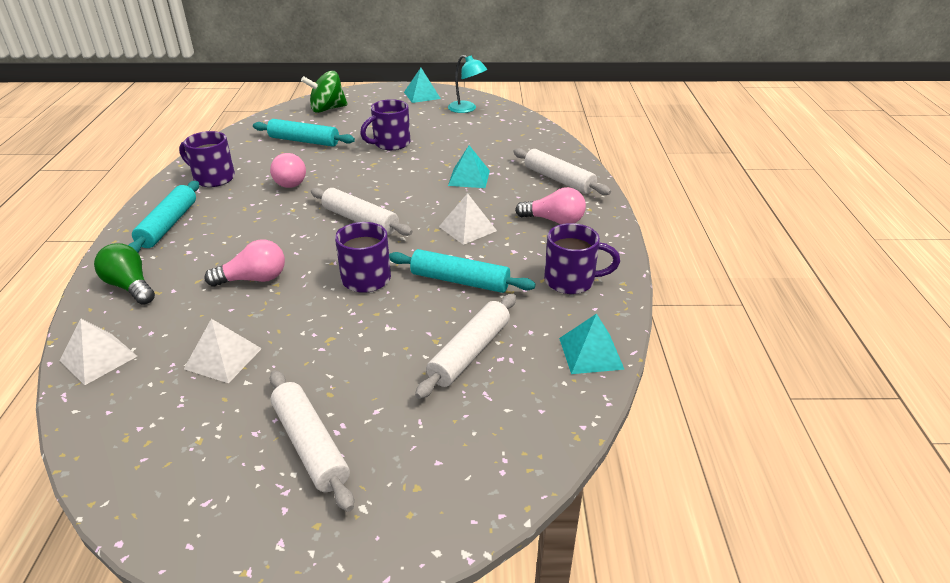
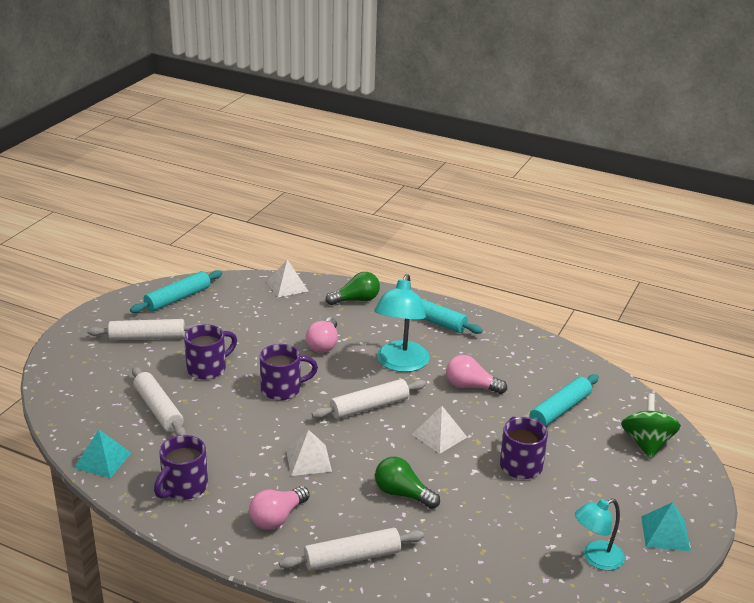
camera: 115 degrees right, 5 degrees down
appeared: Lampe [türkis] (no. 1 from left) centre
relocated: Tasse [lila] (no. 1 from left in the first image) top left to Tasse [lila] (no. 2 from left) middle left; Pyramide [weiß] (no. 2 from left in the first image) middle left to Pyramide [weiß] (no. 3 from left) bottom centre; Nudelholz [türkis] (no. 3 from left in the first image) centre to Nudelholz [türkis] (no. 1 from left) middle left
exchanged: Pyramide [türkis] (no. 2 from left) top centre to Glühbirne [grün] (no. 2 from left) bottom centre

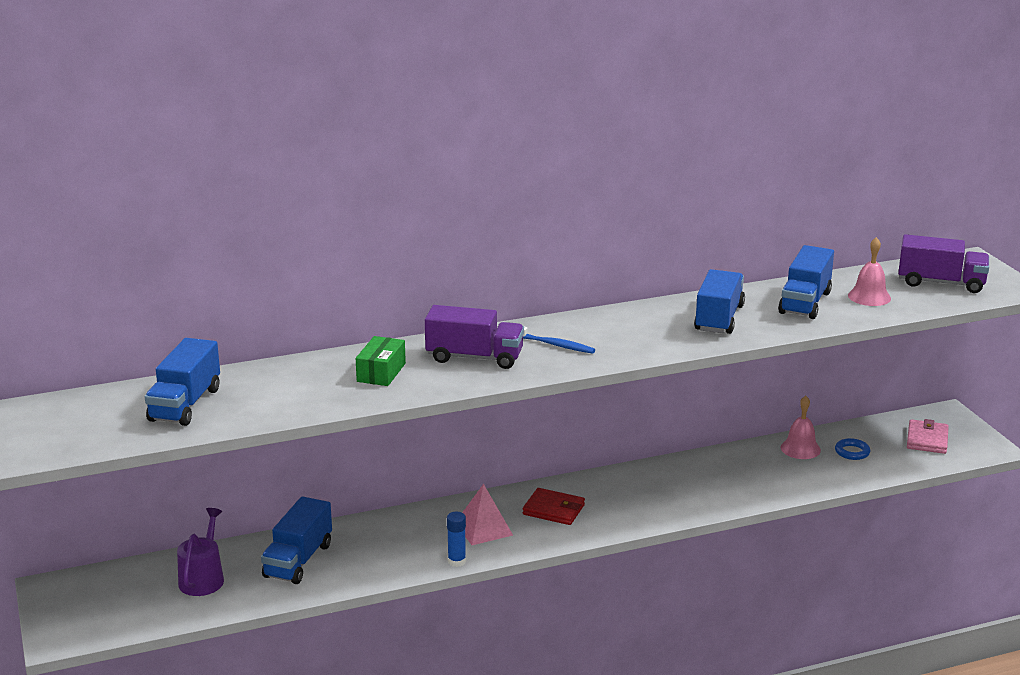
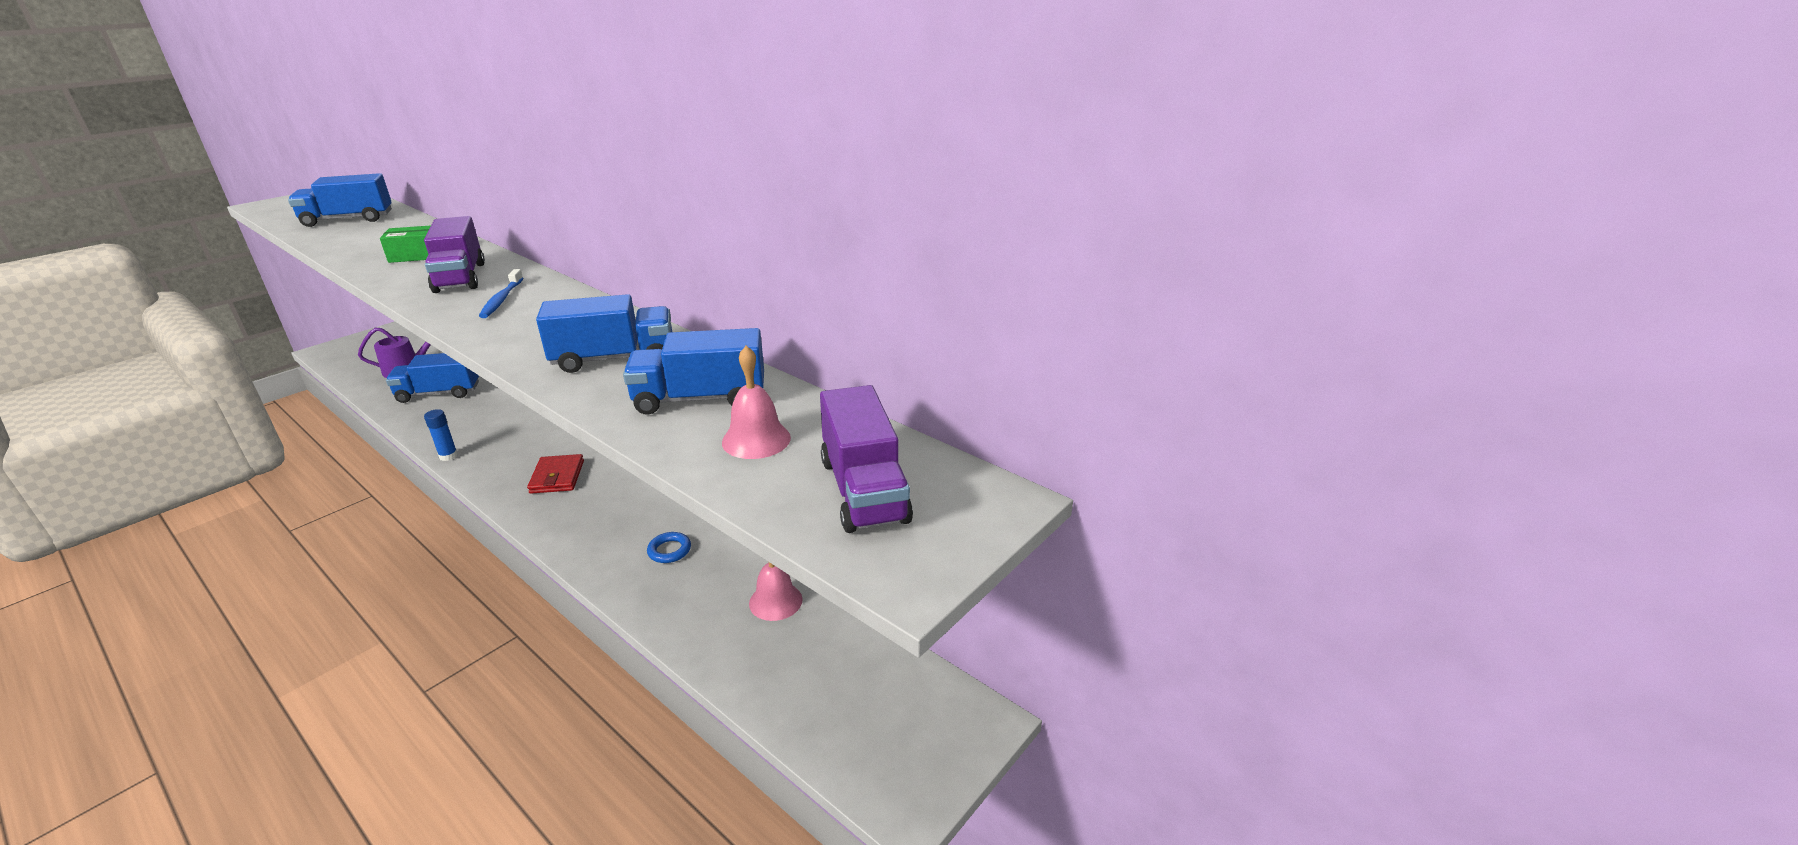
camera: 60 degrees right, 5 degrees up
missing: Pyramide [rosa] bottom centre; Geldbörse [rosa] middle right
relocated: Ring [blau] middle right to centre

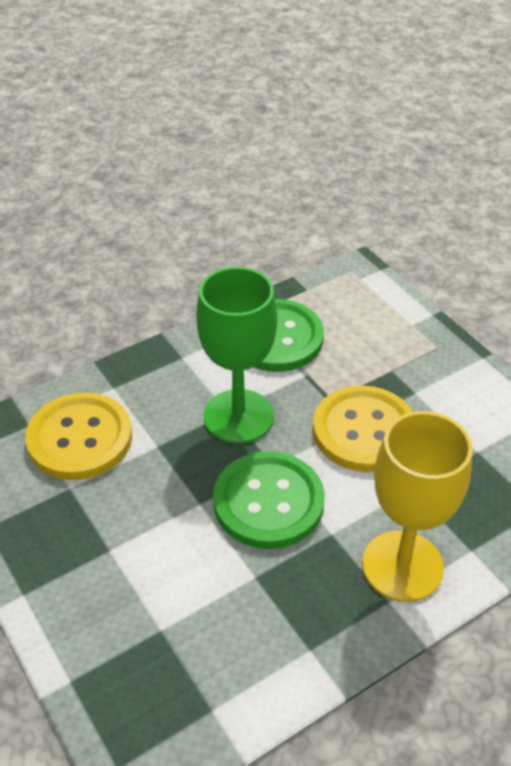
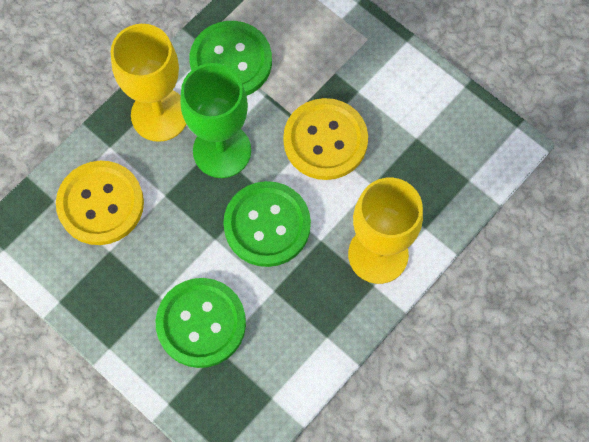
camera: 15 degrees left, 25 degrees up
appeared: Kelch [gelb] (no. 1 from left) top left; Knopf [grün] (no. 1 from left) bottom centre

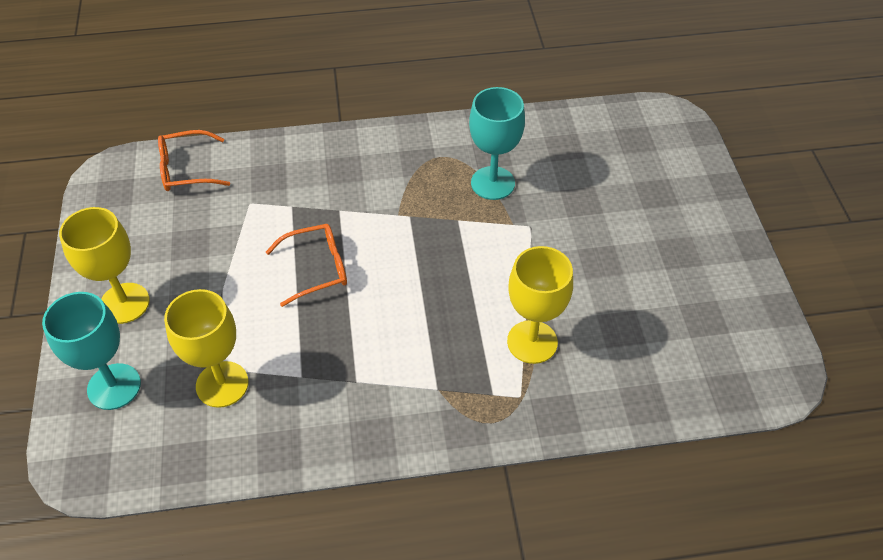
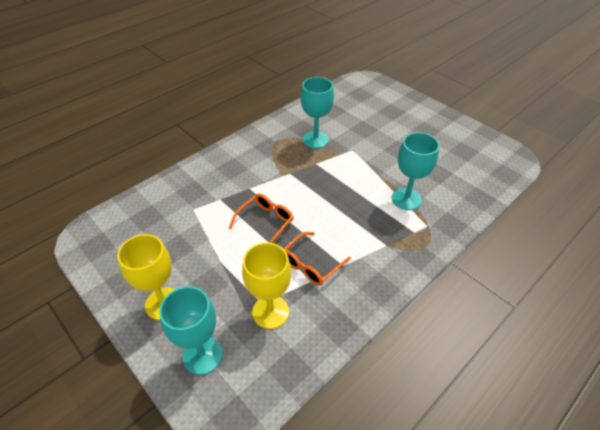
camera: 35 degrees left, 5 degrees down
relocated: Brille [orange] (no. 1 from left in the first image) top left to Brille [orange] (no. 2 from left) centre
colour: Kelch [gelb] (no. 3 from left) centre to Kelch [türkis] (no. 3 from left) middle right

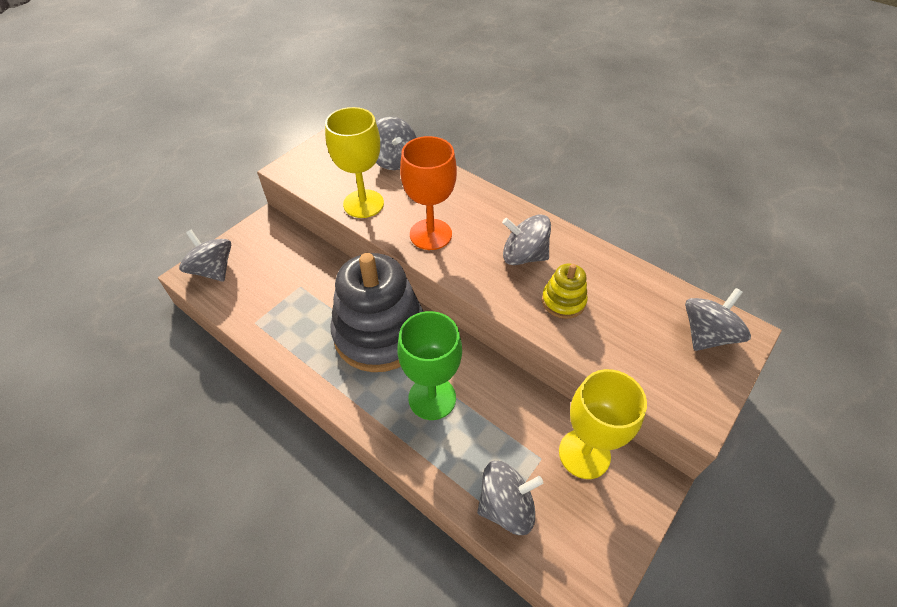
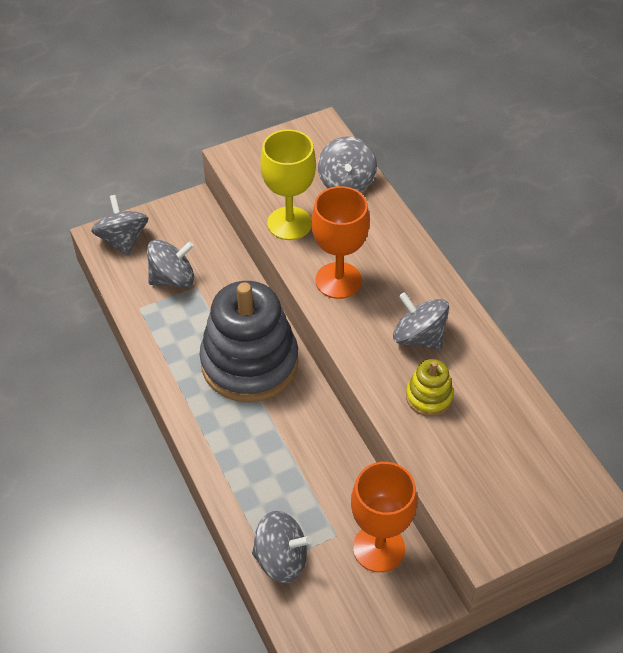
camera: 25 degrees right, 0 degrees up
missing: Kelch [grün] centre
relocated: Kreisel [grau] (no. 5 from left in the first image) middle right to Kreisel [grau] (no. 2 from left) middle left
colour: Kelch [gelb] (no. 2 from left) bottom right to Kelch [orange] (no. 2 from left) bottom centre

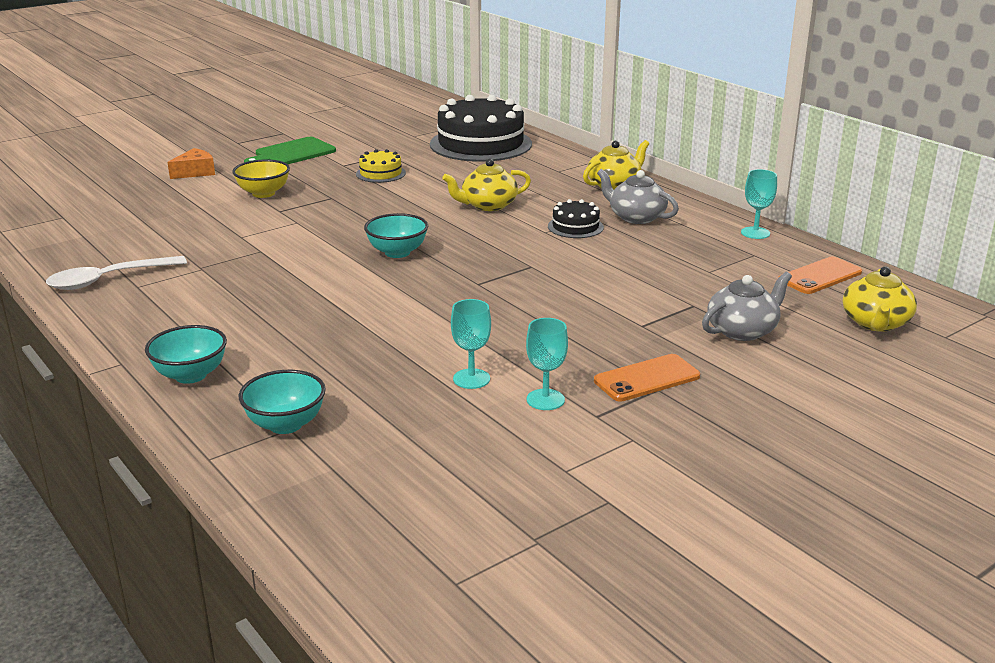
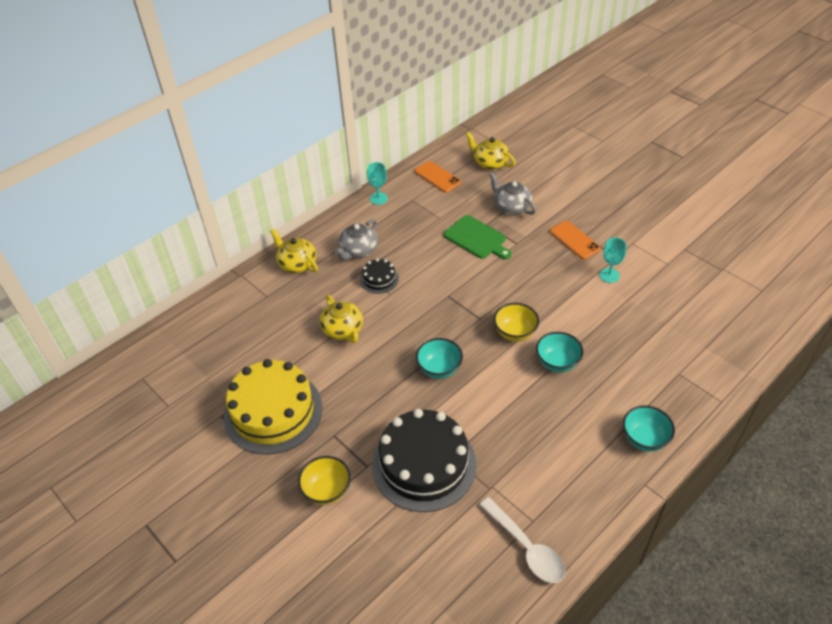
camera: 95 degrees left, 20 degrees up
missing: Käse [orange] top left; Kelch [türkis] (no. 1 from left) centre
appeared: Schüssel [gelb] (no. 2 from left) centre
relocated: Schüssel [türkis] (no. 2 from left) middle left to middle right; Schneidebrett [grün] top left to centre; Kuchen [schwarz] (no. 1 from left in the first image) top centre to Kuchen [schwarz] (no. 2 from left) bottom centre
spun: Teekanne [gelb] (no. 3 from left) middle right = top centre 150 degrees counterclockwise
size: Kuchen [gelb] top centre = middle left x2.20

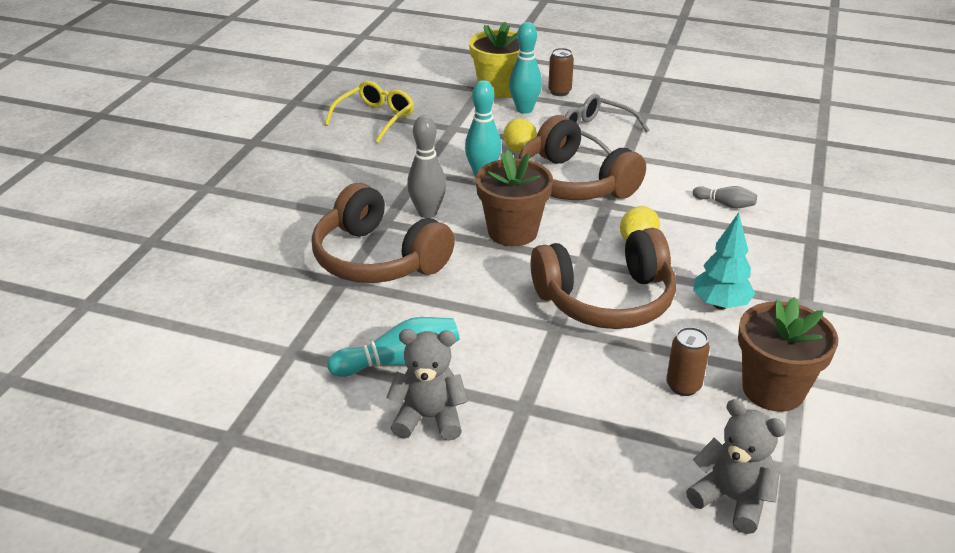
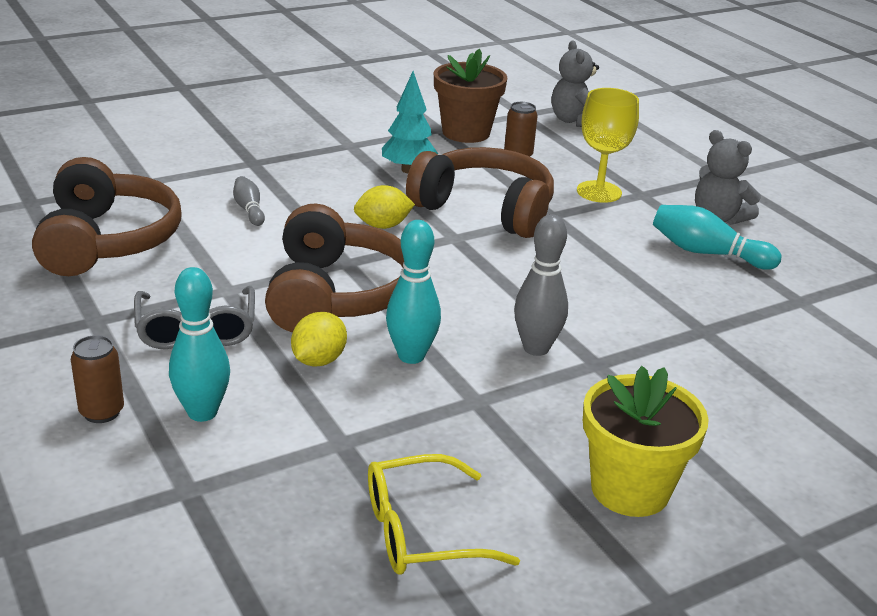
camera: 140 degrees left, 5 degrees down
missing: Blumentopf [braun] (no. 1 from left) centre
appeared: Kelch [gelb] top right
relocated: Kopfhörer [braun] (no. 1 from left) centre to middle left; Blumentopf [gelb] top centre to bottom right

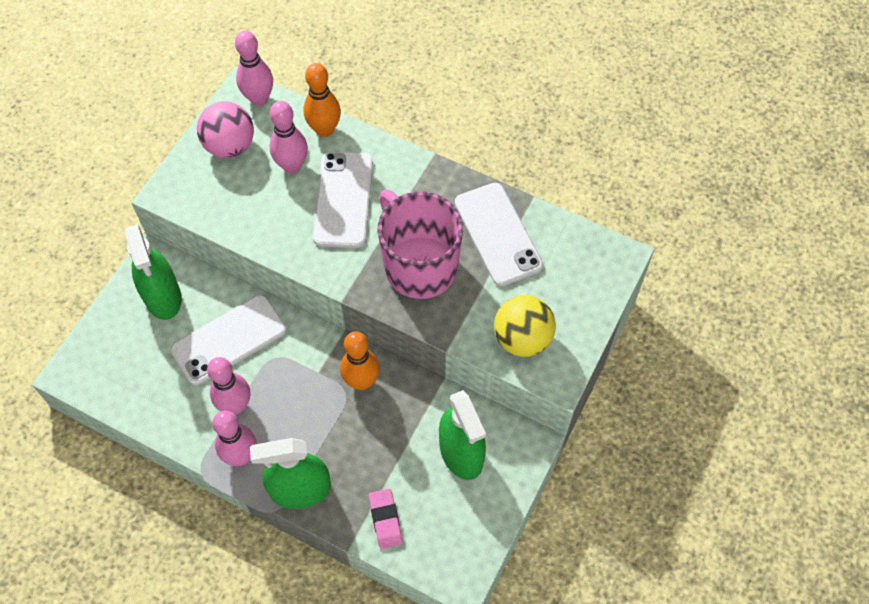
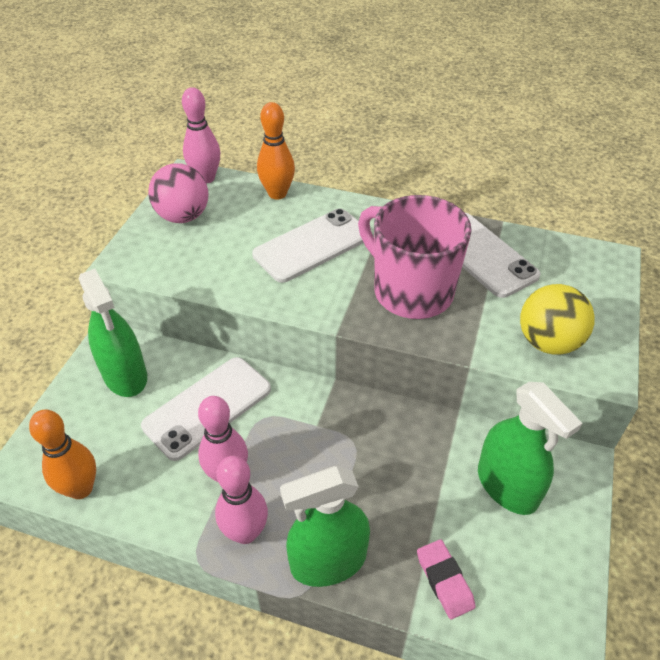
camera: 10 degrees left, 15 degrees down
missing: Bowlingkegel [rosa] (no. 4 from left) top left
relocated: Bowlingkegel [orange] (no. 2 from left in the first image) centre to Bowlingkegel [orange] (no. 1 from left) bottom left
spun: Handy [weiß] (no. 2 from left) top centre = centre 60 degrees clockwise

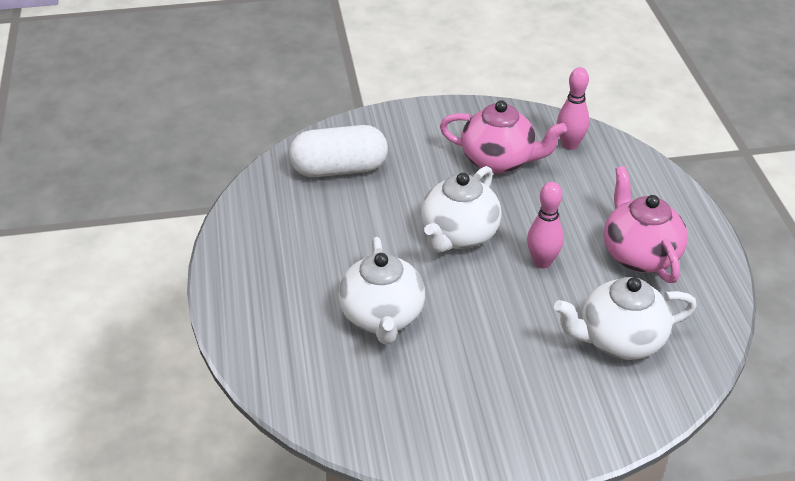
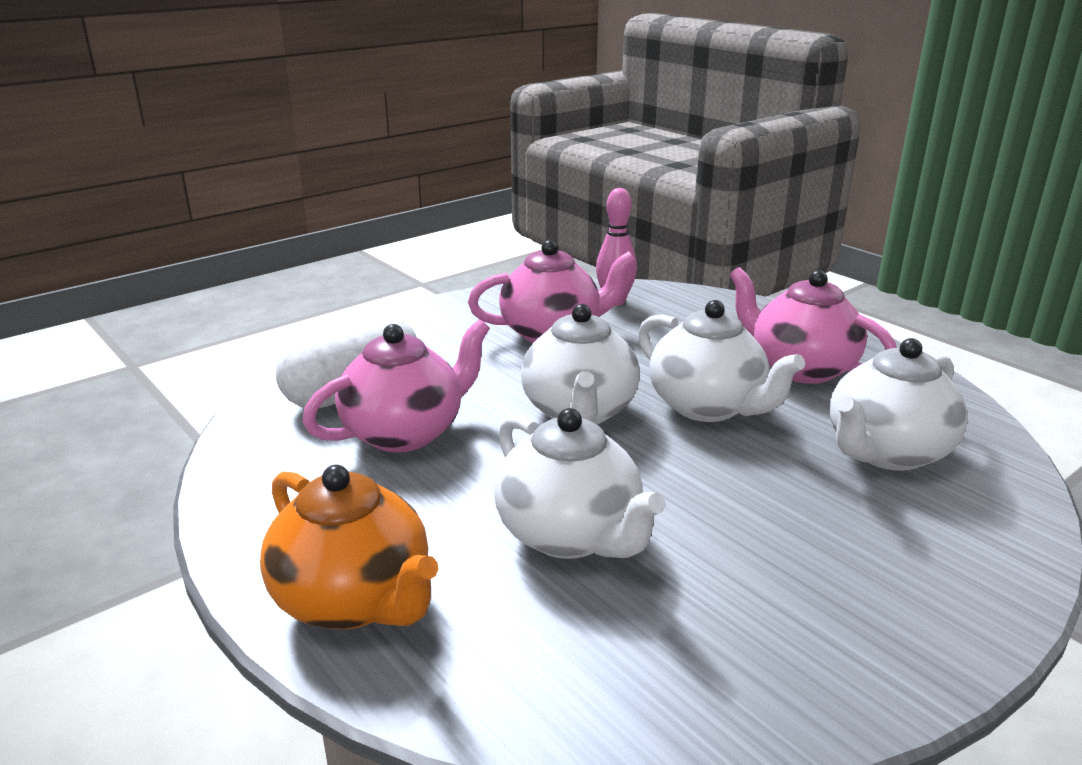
camera: 30 degrees left, 15 degrees down
appeared: Teekanne [orange] bottom left; Teekanne [rosa] (no. 1 from left) centre
exchanged: Bowlingkegel [rosa] (no. 1 from left) middle right to Teekanne [weiß] (no. 3 from left) centre

